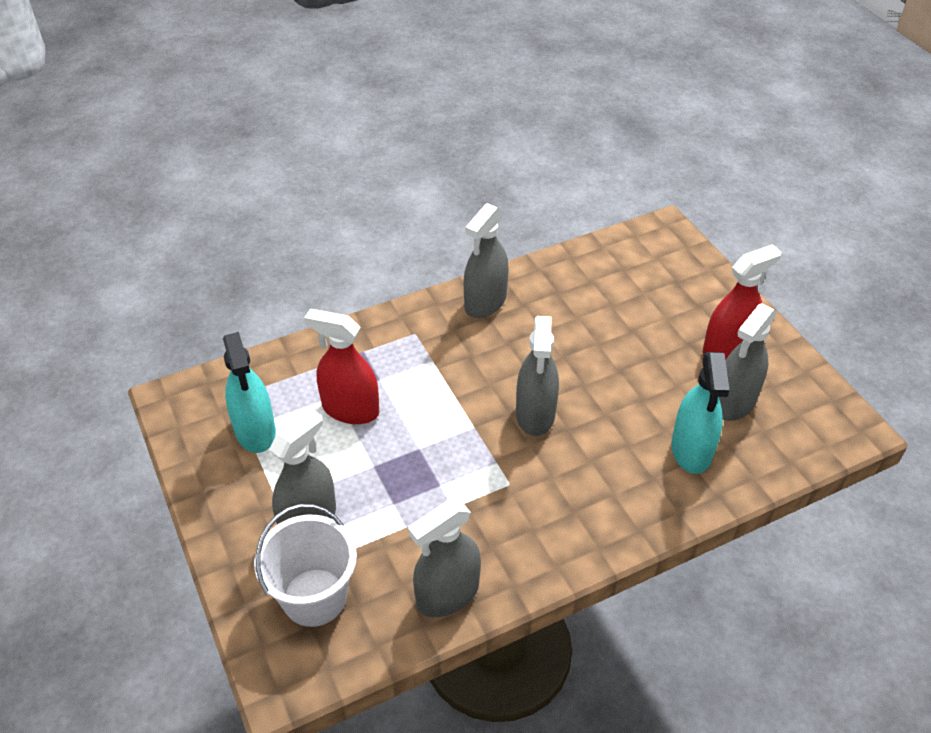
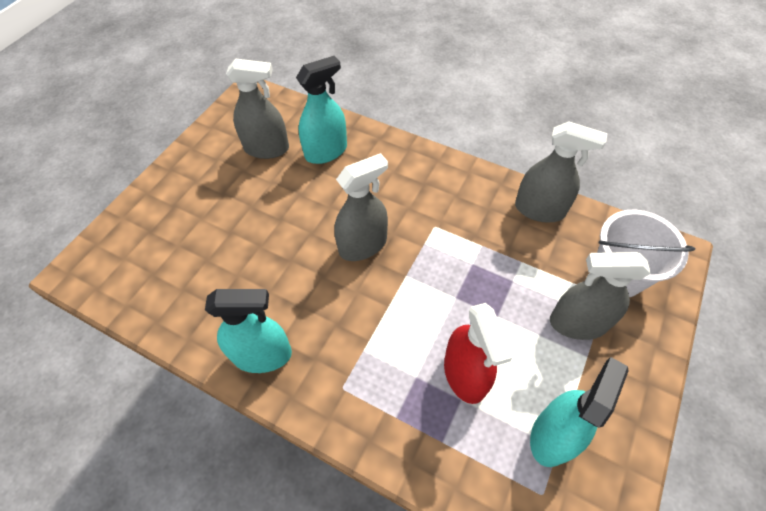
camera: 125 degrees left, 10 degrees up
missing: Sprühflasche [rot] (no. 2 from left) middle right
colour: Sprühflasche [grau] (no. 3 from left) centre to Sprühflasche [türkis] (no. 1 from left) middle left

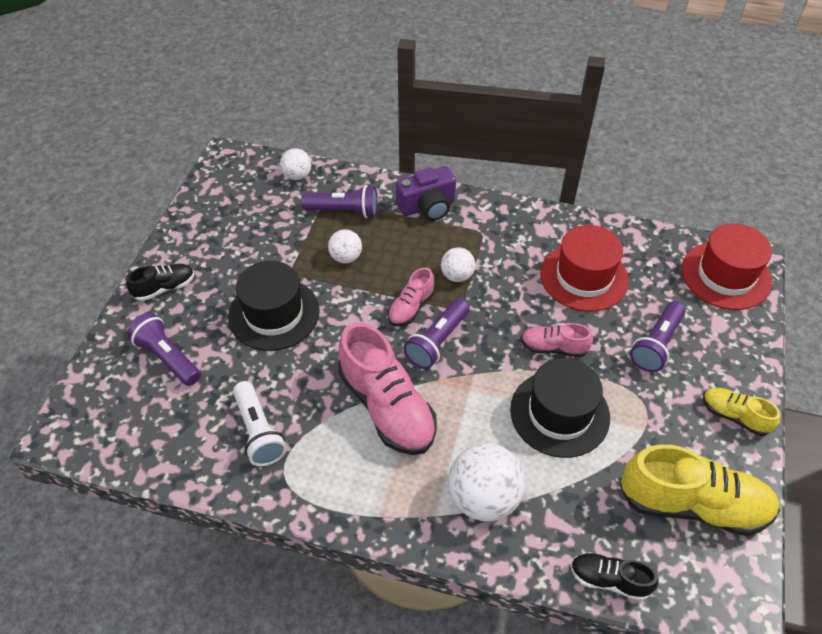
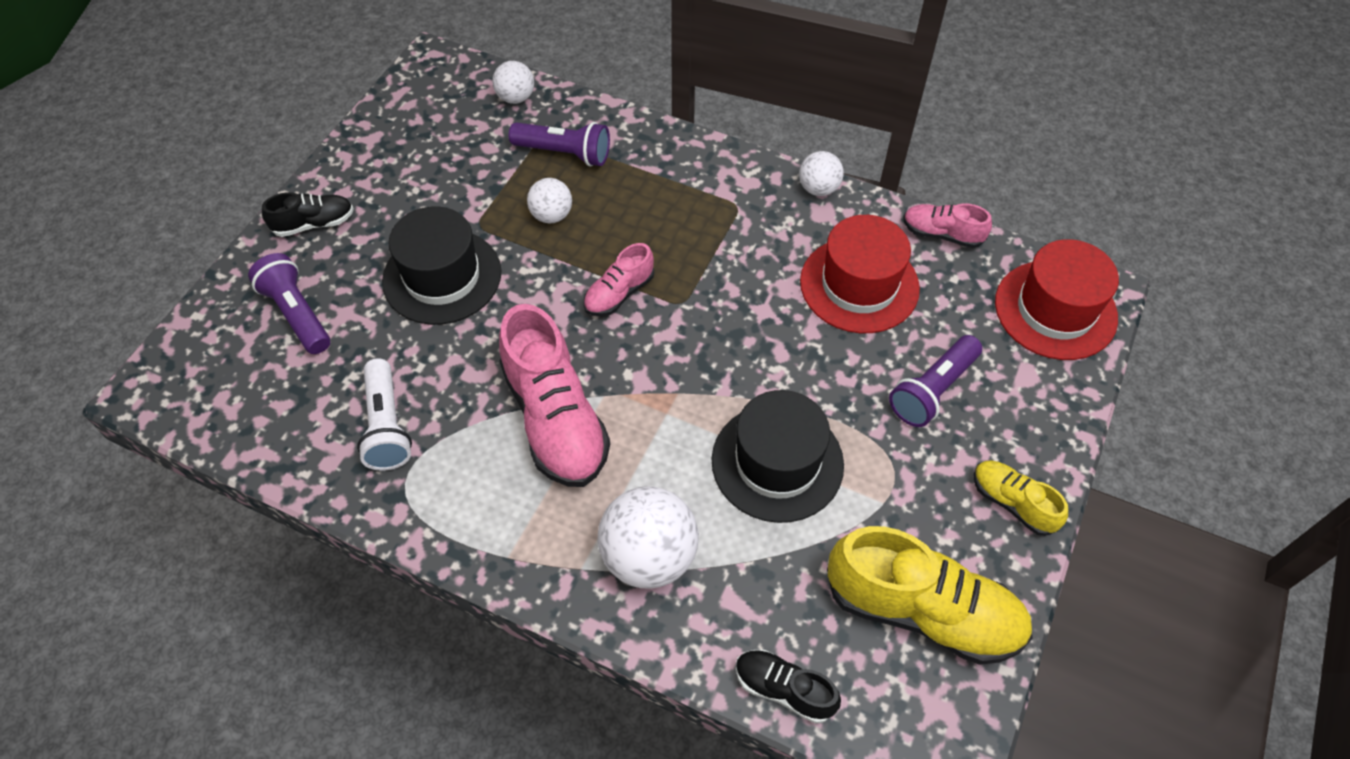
camera: 10 degrees right, 5 degrees up
missing: Kamera [lila] top centre; Taschenlampe [lila] (no. 3 from left) centre
relocated: Ball [weiß] (no. 3 from left in the first image) centre to Ball [weiß] (no. 4 from left) top centre; Schuh [rosa] (no. 3 from left) middle right to top right

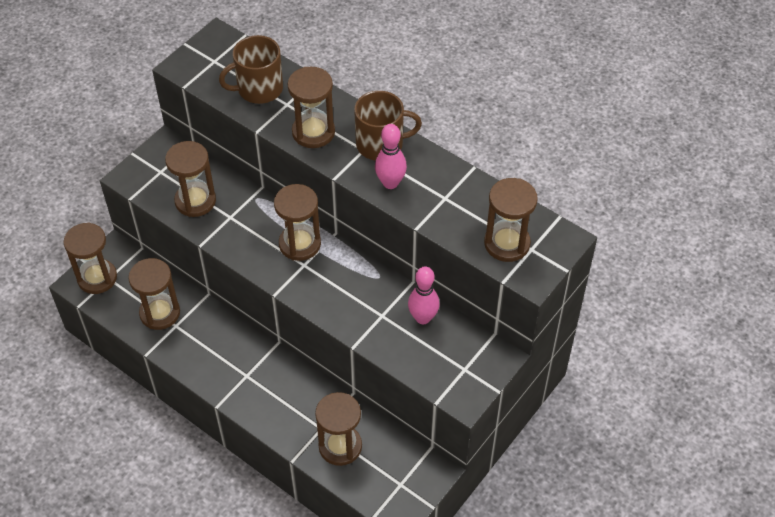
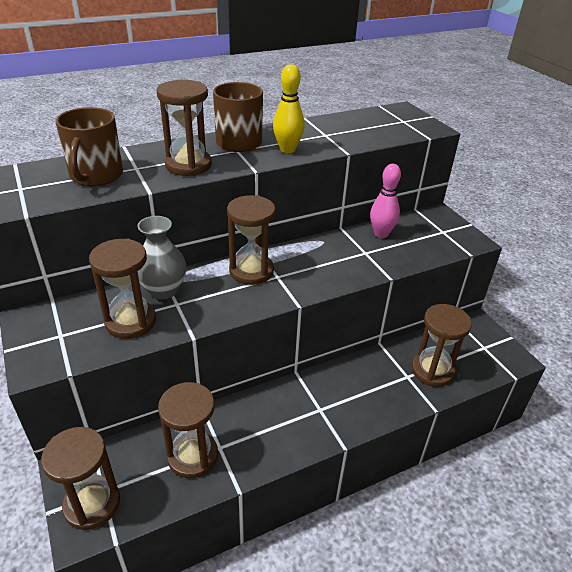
camera: 65 degrees left, 15 degrees down
missing: Sanduhr [braun] (no. 7 from left) centre
appeared: Vase [grau] middle left
colour: Bowlingkegel [rosa] (no. 1 from left) top centre to Bowlingkegel [gelb] top centre

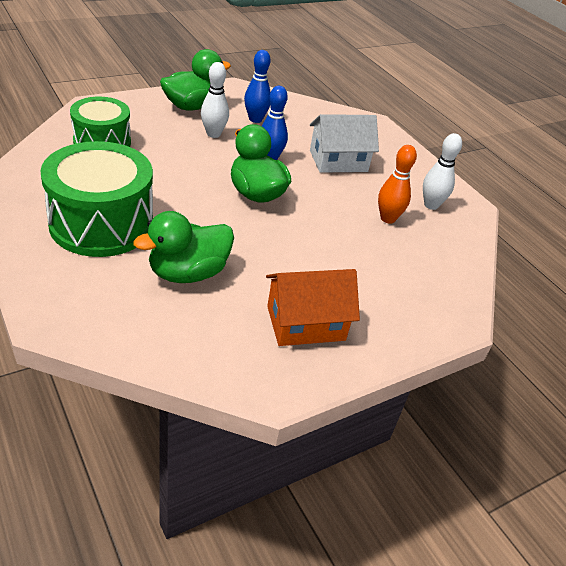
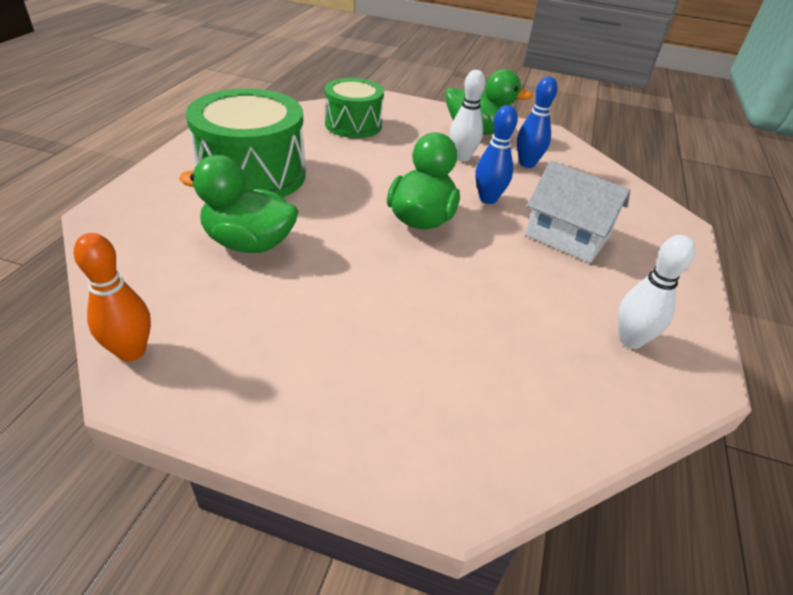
camera: 50 degrees right, 0 degrees up
missing: Haus [orange] centre
relocated: Bowlingkegel [orange] top right to middle left

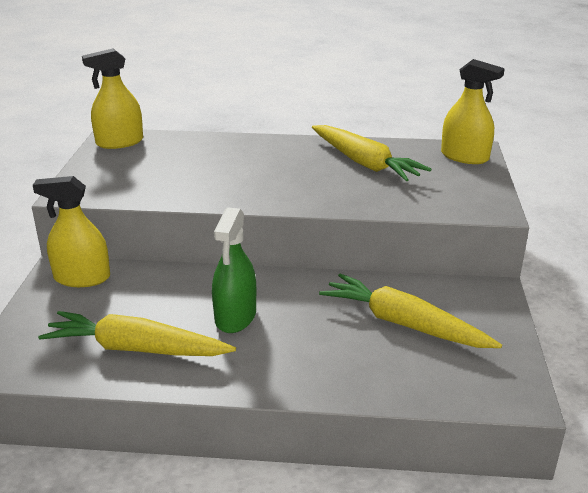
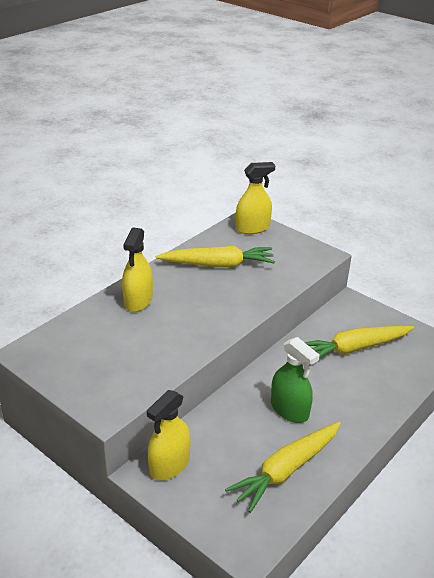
camera: 55 degrees left, 5 degrees up
relocated: Sprühflasche [gelb] (no. 2 from left in the first image) top left to Sprühflasche [gelb] (no. 1 from left) middle left

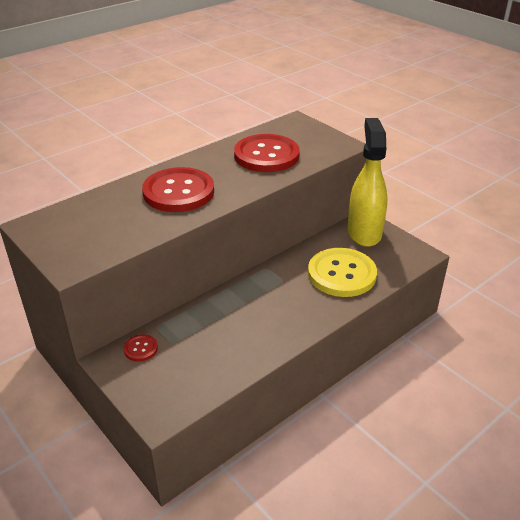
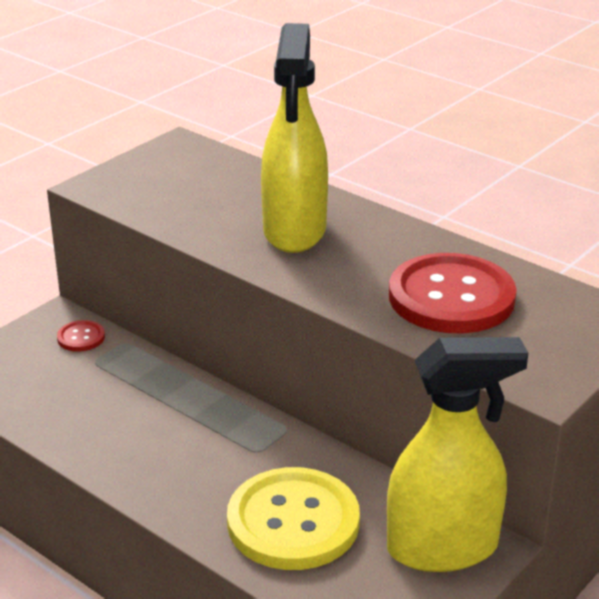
camera: 80 degrees right, 5 degrees down
exchanged: Knopf [rot] (no. 2 from left) centre to Sprühflasche [gelb] (no. 1 from left) top centre

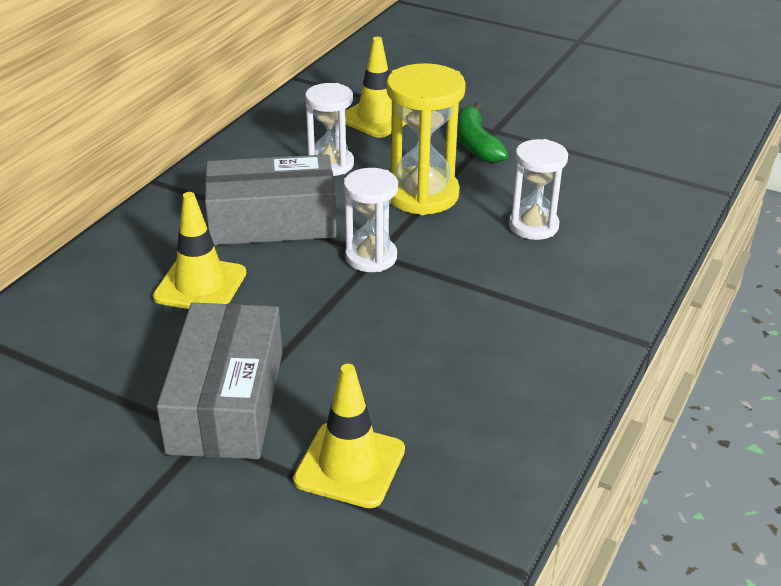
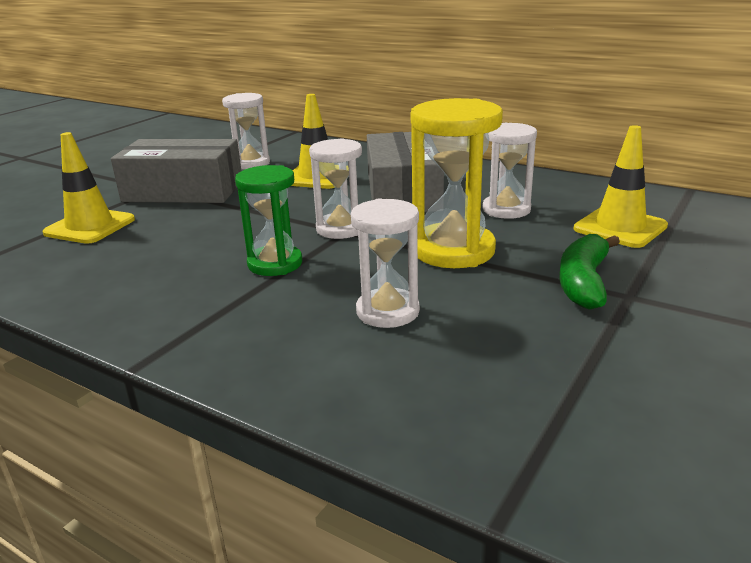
camera: 95 degrees right, 10 degrees down
appeared: Sanduhr [weiß] (no. 1 from left) top left; Sanduhr [grün] centre
spun: Banane [grün] top centre = middle right 60 degrees counterclockwise

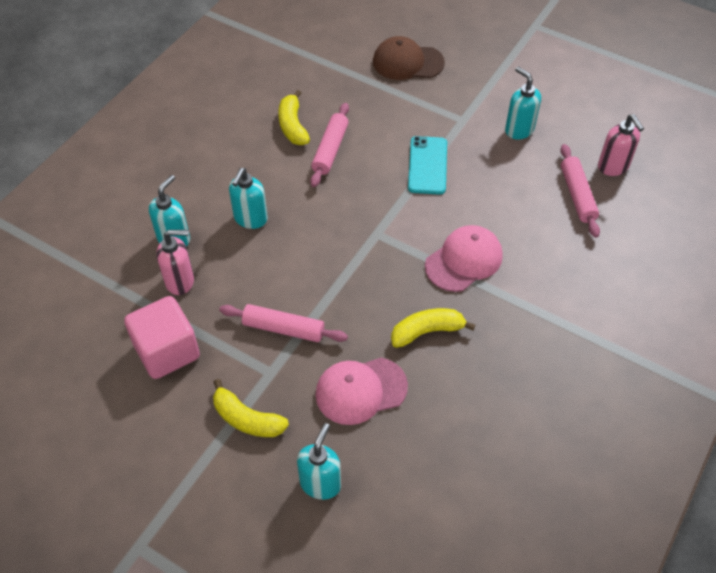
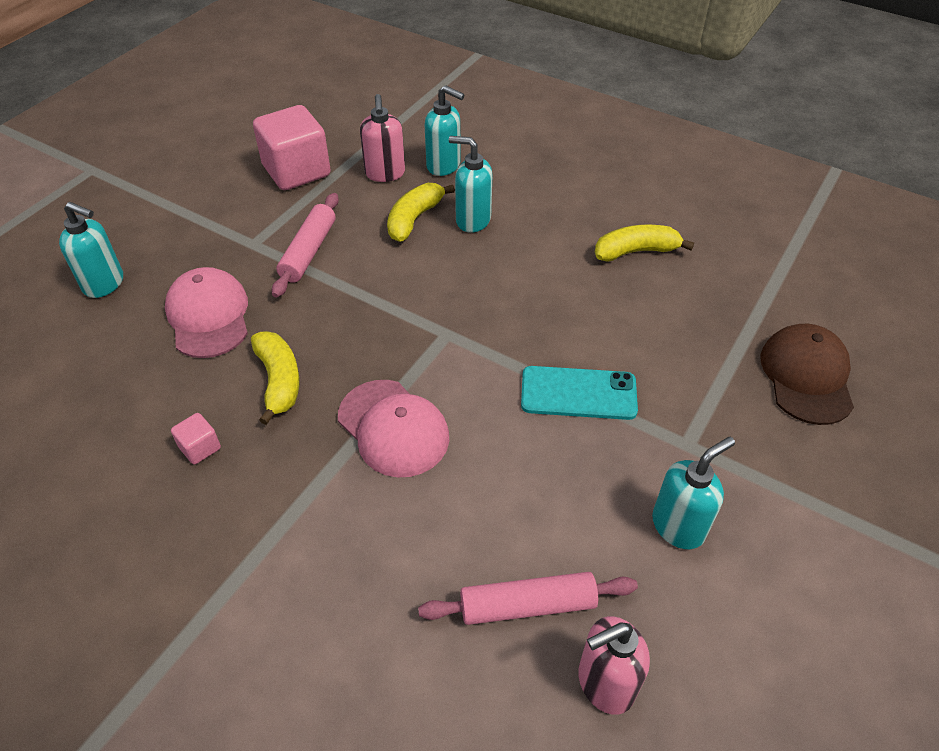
camera: 90 degrees right, 5 degrees down
missing: Nudelholz [rosa] (no. 2 from left) top centre
appeared: Kubus [rosa] (no. 1 from left) middle left
relocated: Banane [gelb] (no. 1 from left in the first image) bottom centre to Banane [gelb] (no. 2 from left) top centre

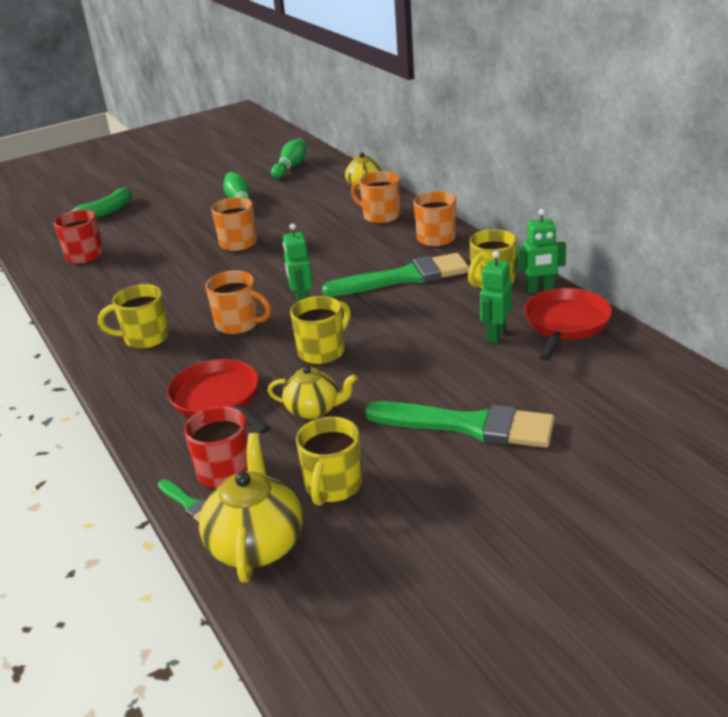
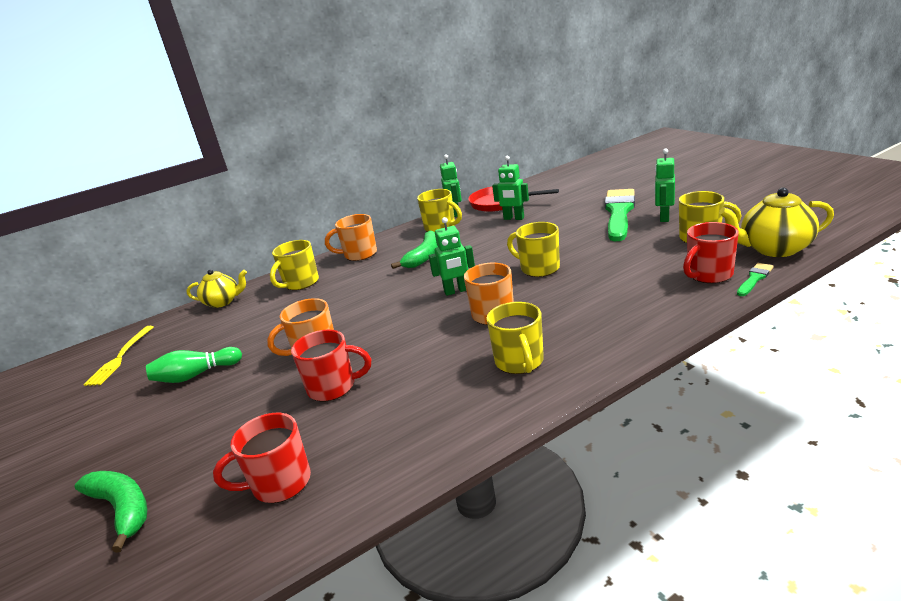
camera: 90 degrees left, 5 degrees down
missing: Pfanne [rot] (no. 1 from left) middle left; Teekanne [gelb] (no. 2 from left) centre
appeared: Tasse [rot] (no. 2 from left) centre; Roboter [grün] (no. 4 from left) top right
exchanged: Bowlingkegel [grün] (no. 2 from left) top centre to Gabel [gelb] middle left; Pinsel [grün] (no. 2 from left) centre to Banane [grün] (no. 2 from left) centre
colour: Tasse [orange] (no. 3 from left) top centre to Tasse [gelb] (no. 1 from left) middle left

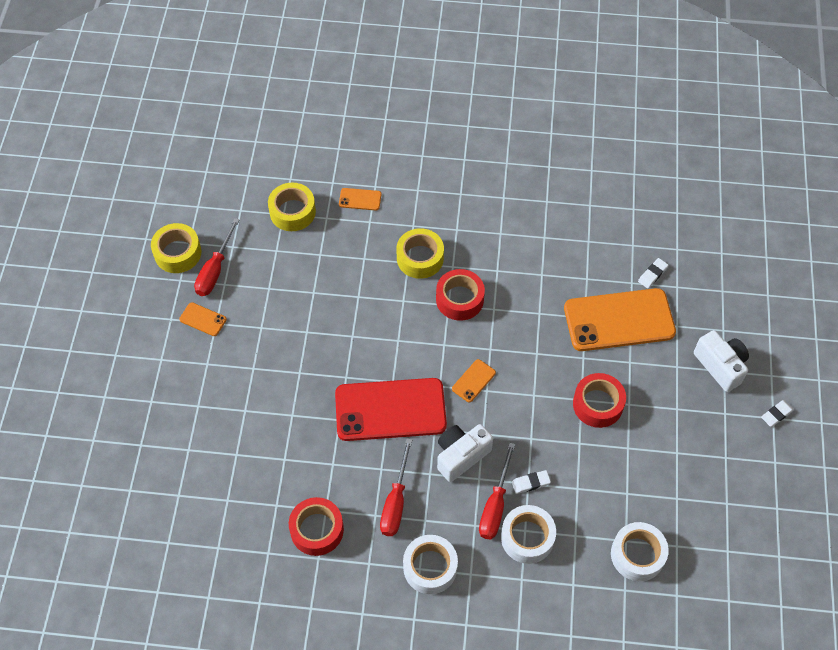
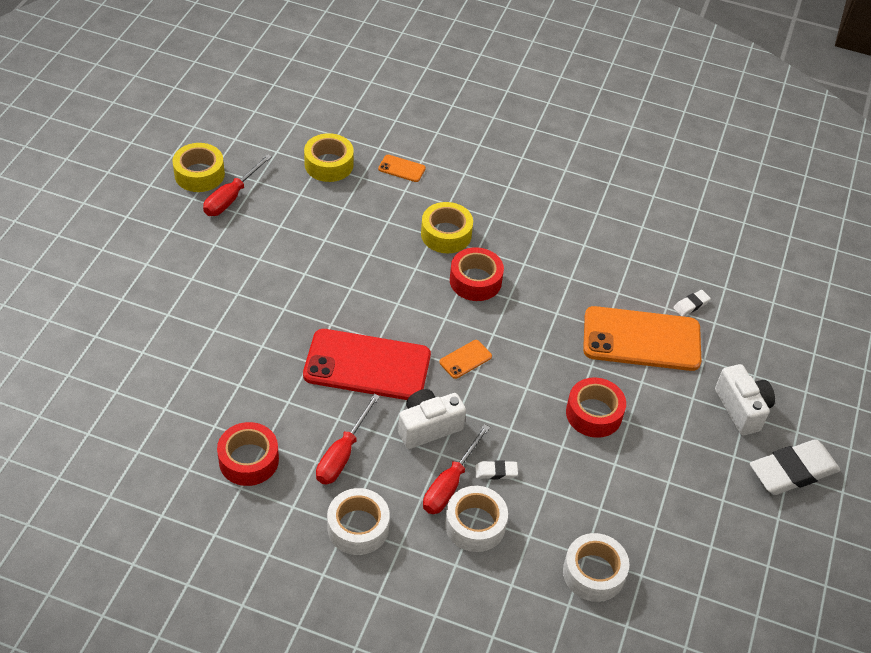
camera: 10 degrees right, 10 degrees down
missing: Handy [orange] (no. 1 from left) middle left
size: Radiergummi [weiß] (no. 3 from left) middle right = bottom right x2.25

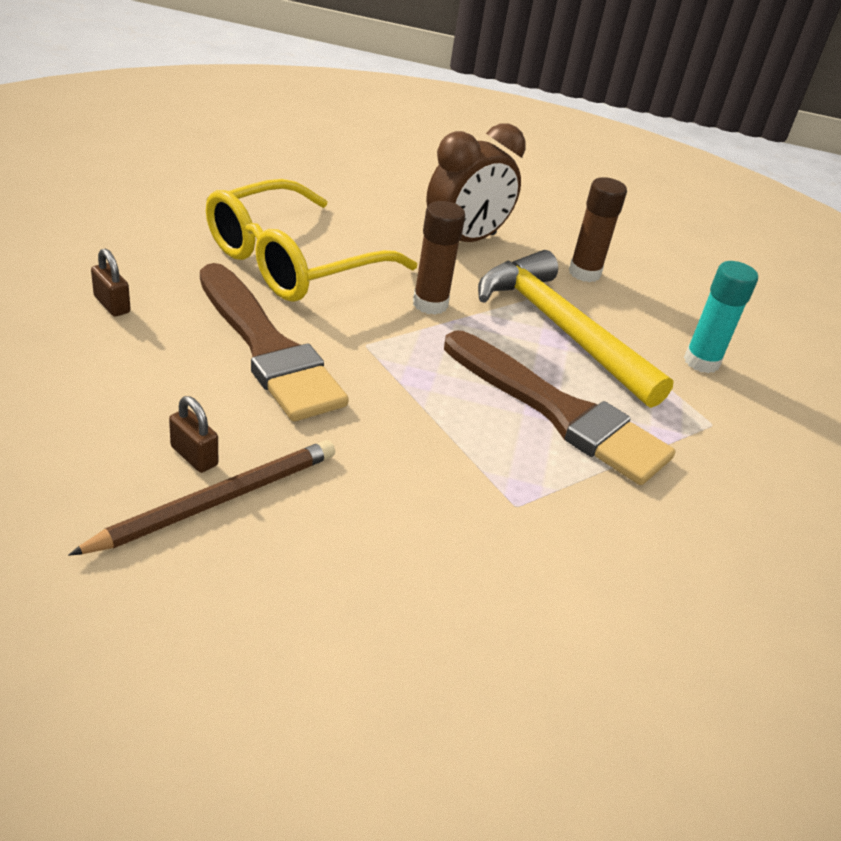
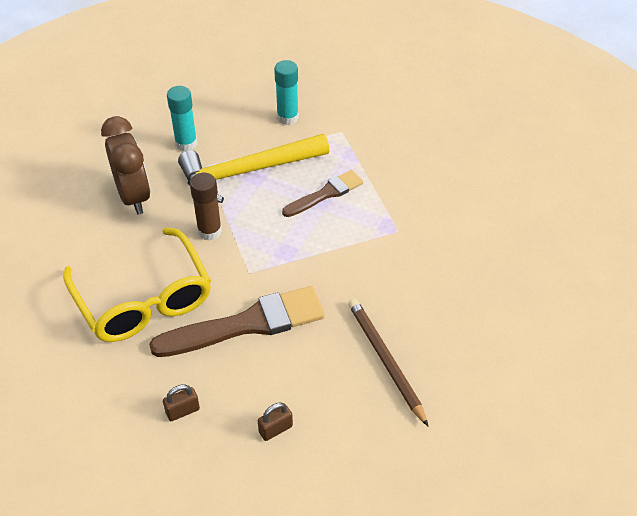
camera: 70 degrees left, 10 degrees up
relocated: Vorhängeschloss [braun] (no. 2 from left) middle left to bottom centre
colour: Klebestift [braun] (no. 2 from left) top right to Klebestift [türkis] (no. 1 from left) top left
size: Pinsel [braun] (no. 2 from left) centre = centre x0.58

